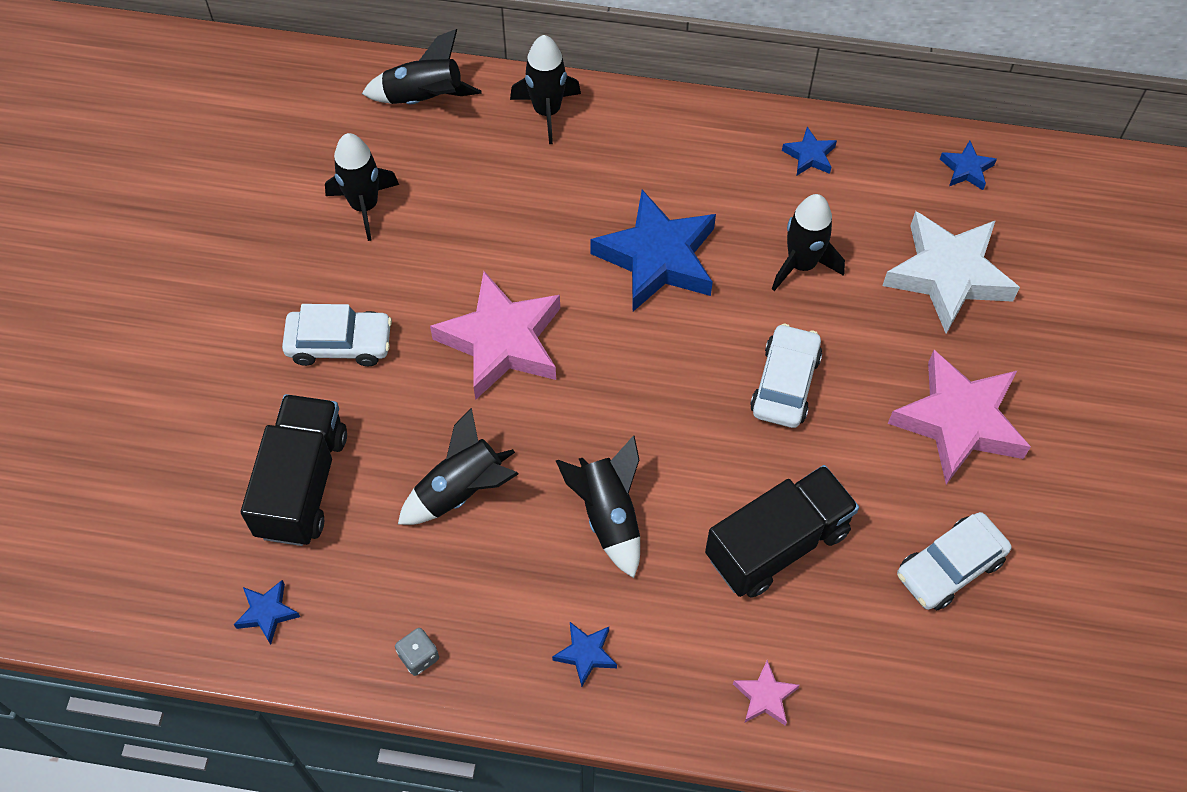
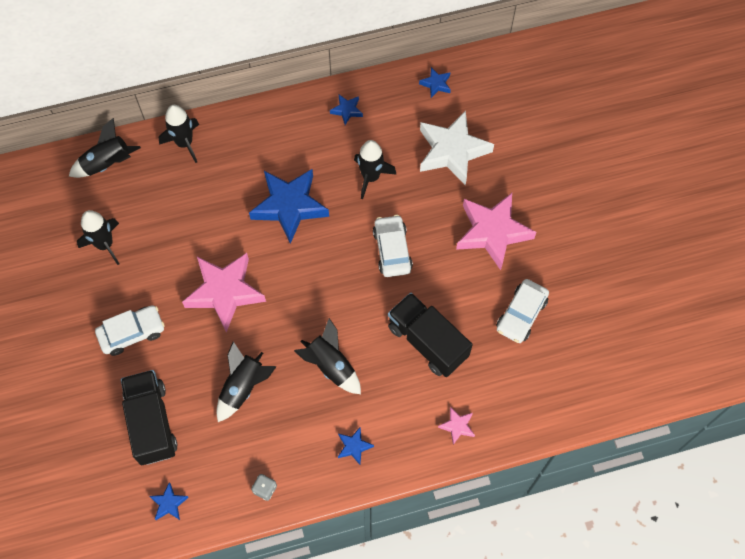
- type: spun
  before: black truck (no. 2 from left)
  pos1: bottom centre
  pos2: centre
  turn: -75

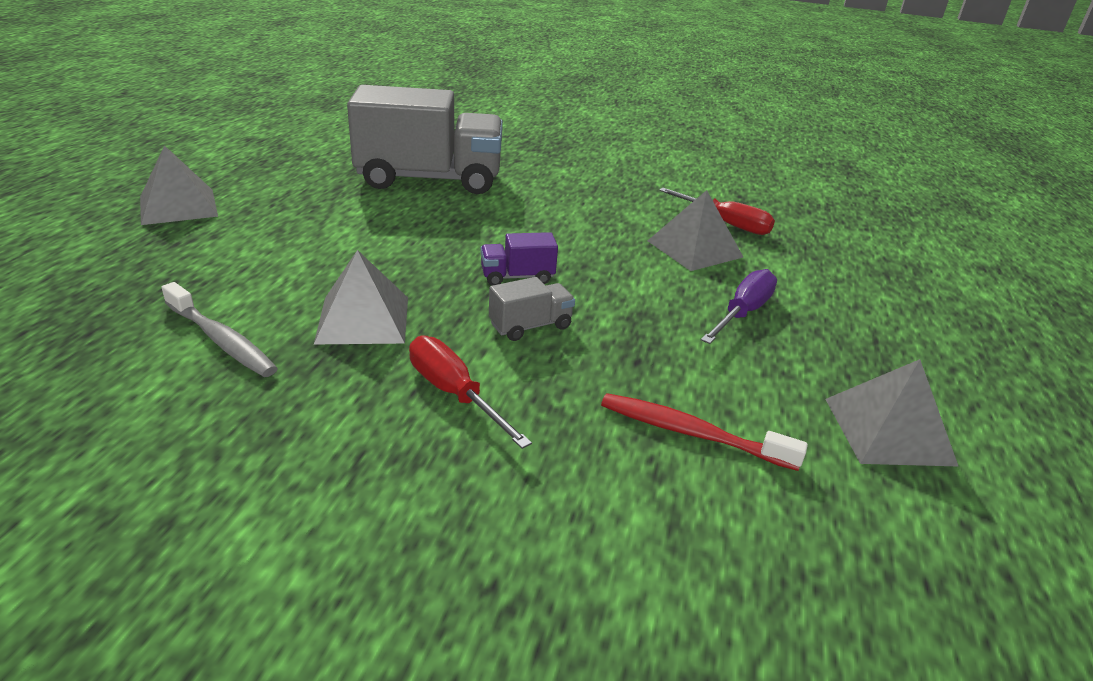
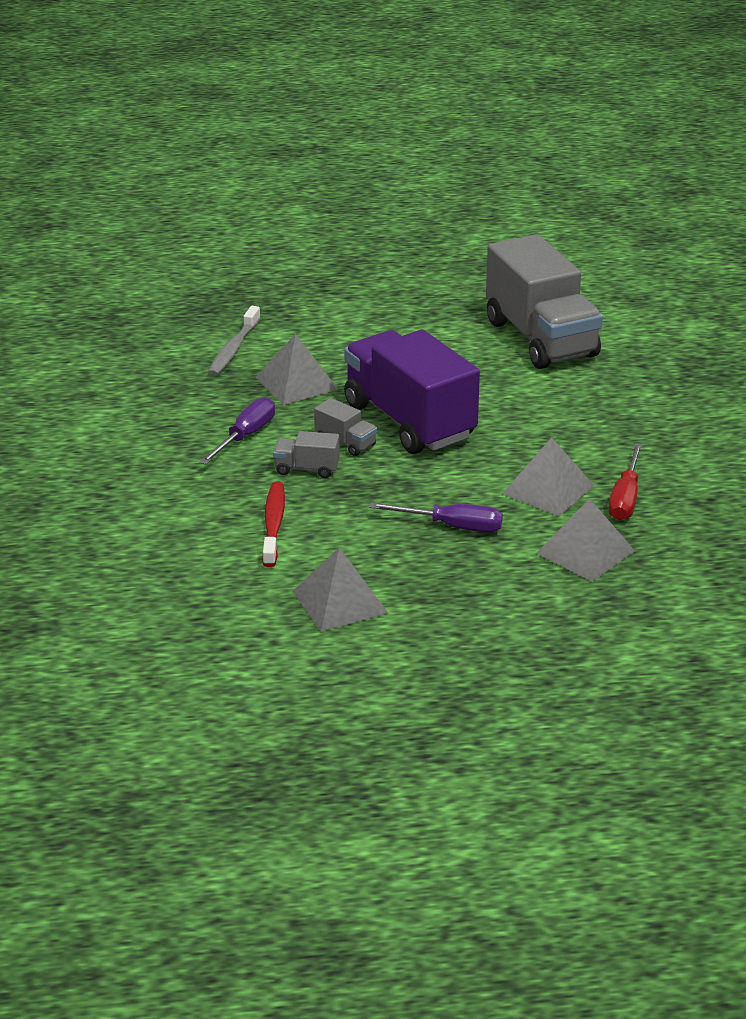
- type: relocated
  before: grey pyramid (no. 1 from left in the first image)
  after: grey pyramid (no. 4 from left)
  pos1: top left
  pos2: middle right
- type: colour
  before: red screwdriver (no. 1 from left)
  after: purple screwdriver (no. 1 from left)
  pos1: centre
  pos2: middle left
- type: size
  before: purple truck
  pos1: centre
  pos2: centre
  scale: 2.46
- type: appeared
  after: grey truck (no. 1 from left)
  pos2: centre

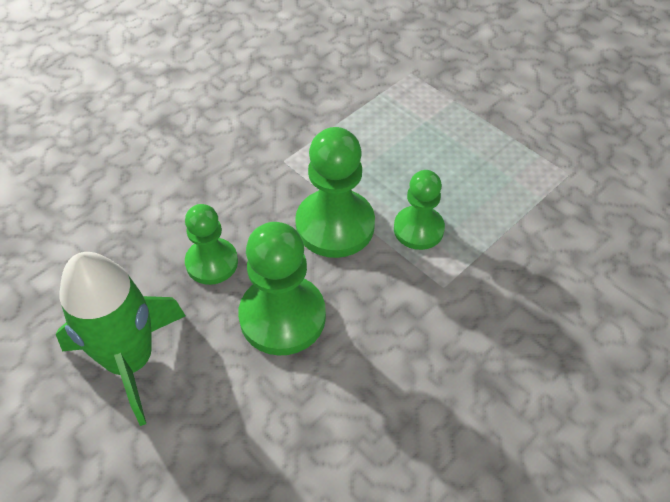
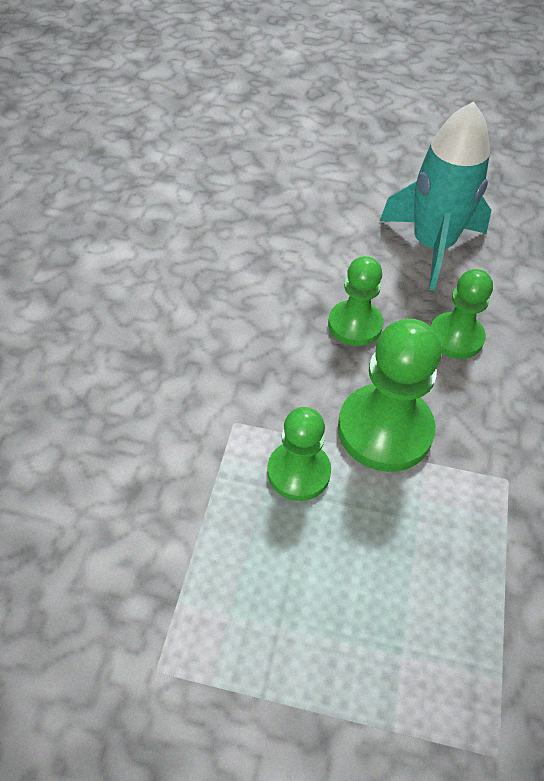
- type: colour
  before: green rocket
  after: turquoise rocket
  pos1: bottom left
  pos2: top right
- type: size
  before: green pawn (no. 2 from left)
  pos1: centre
  pos2: centre
  scale: 0.64

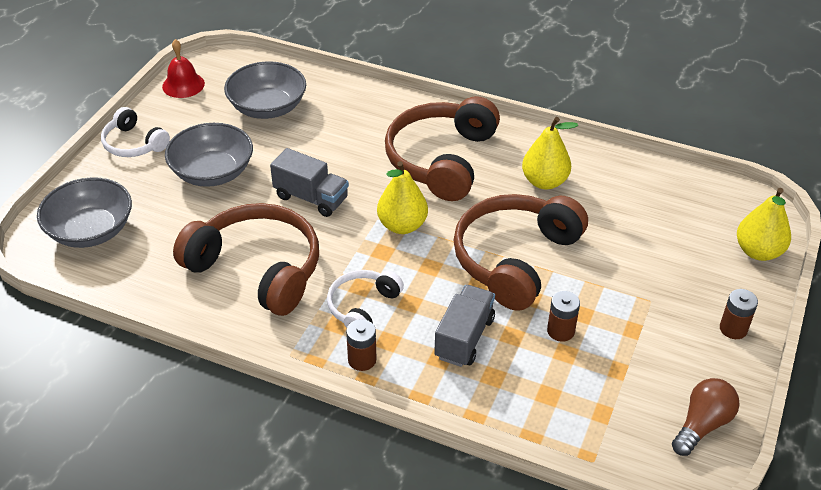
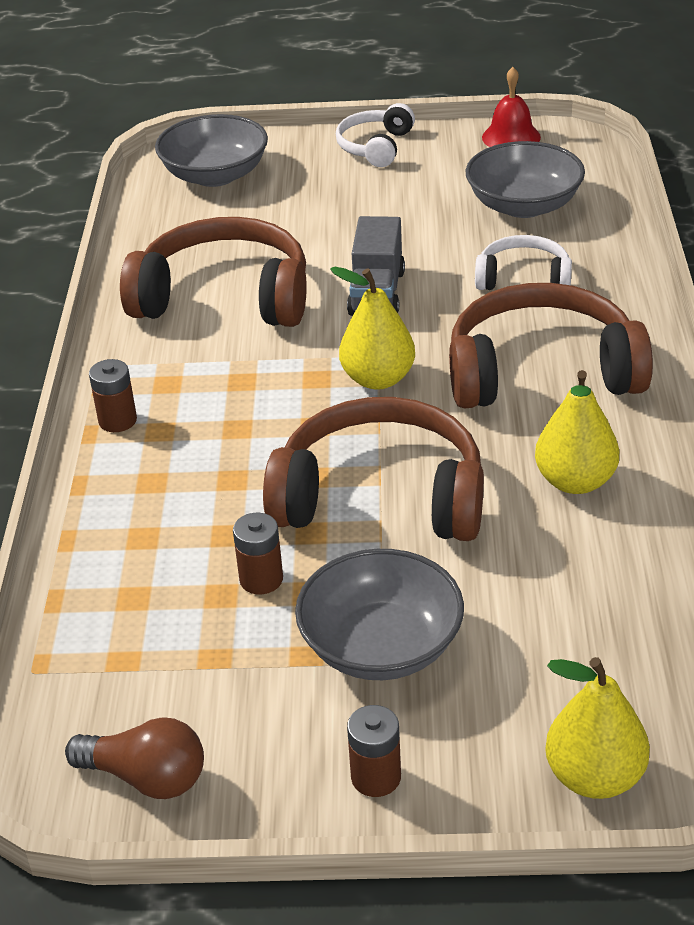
- type: relocated
  before: grey bowl (no. 2 from left)
  pos1: top left
  pos2: centre
- type: spun
  before: brown headphones (no. 1 from left)
  pos1: middle left
  pos2: top left
  turn: -90
- type: relocated
  before: white headphones (no. 2 from left)
  pos1: centre
  pos2: top right
- type: missing
  before: grey truck (no. 2 from left)
  pos1: centre

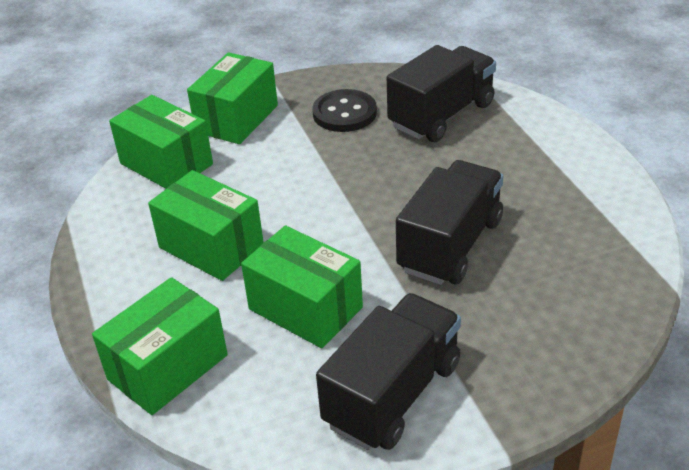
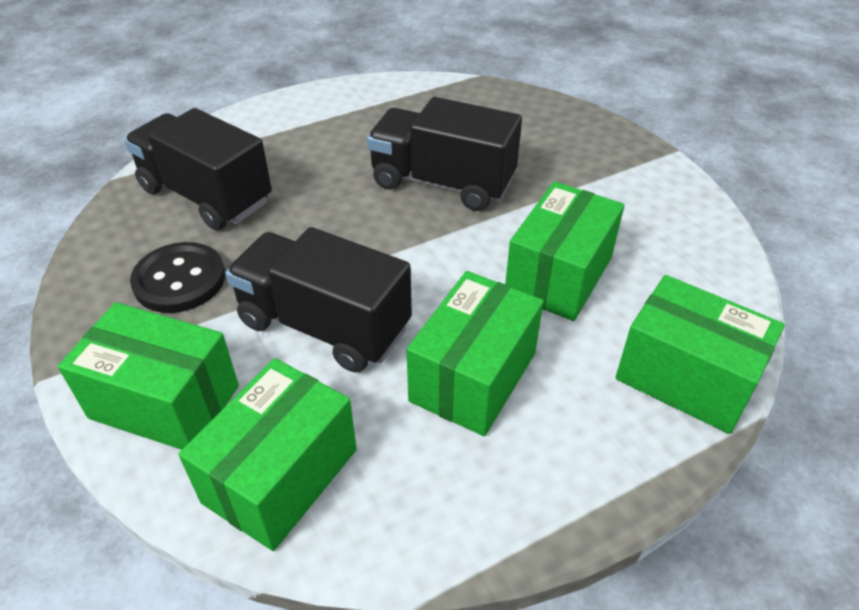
- type: relocated
  before: black truck (no. 1 from left in the first image)
  after: black truck (no. 2 from left)
  pos1: bottom centre
  pos2: centre

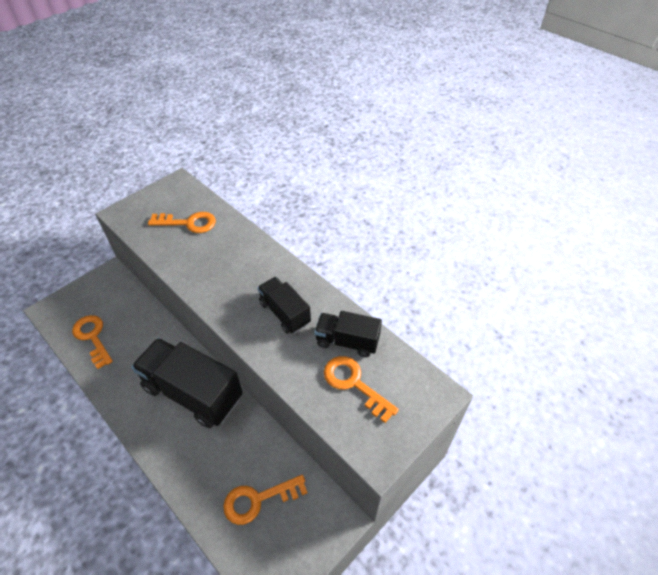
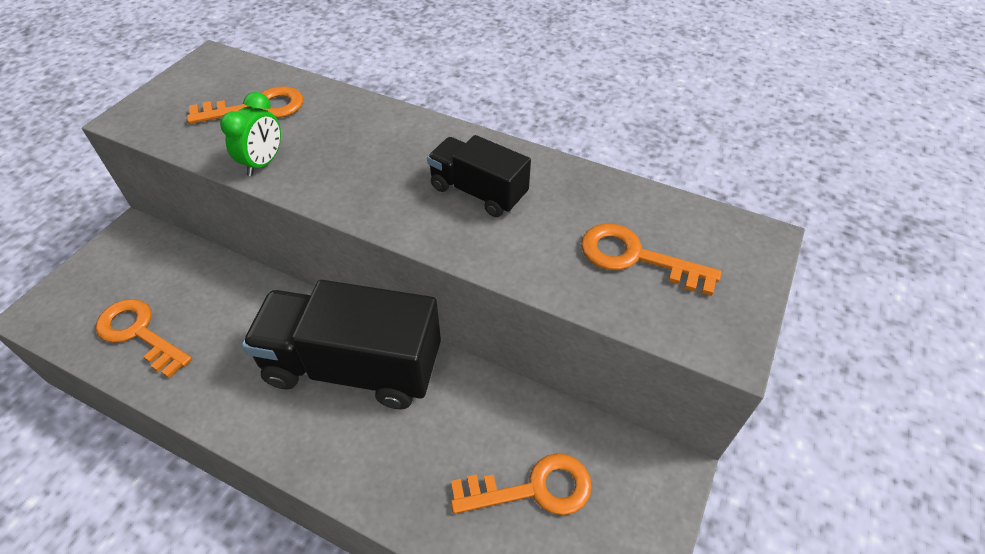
- type: spun
  before: orange key (no. 3 from left)
  pos1: bottom centre
  pos2: bottom centre
  turn: -150
- type: missing
  before: black truck (no. 3 from left)
  pos1: centre
- type: appeared
  after: green clock
  pos2: top left

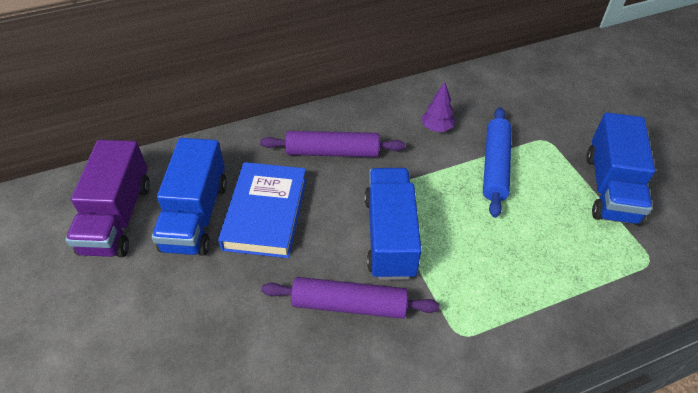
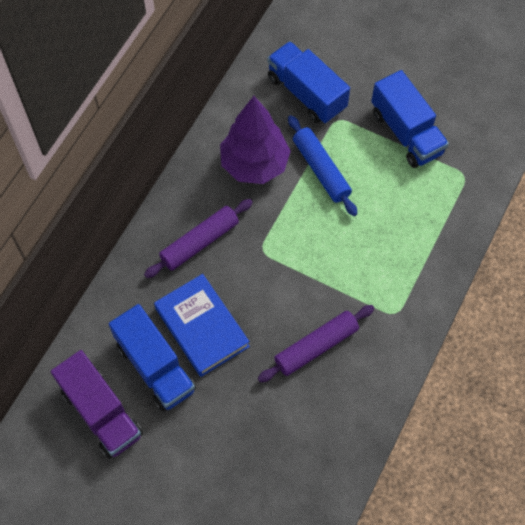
- type: relocated
  before: blue truck (no. 2 from left)
  pos1: centre
  pos2: top centre
- type: size
  before: purple tree
  pos1: top centre
  pos2: top centre
  scale: 2.25

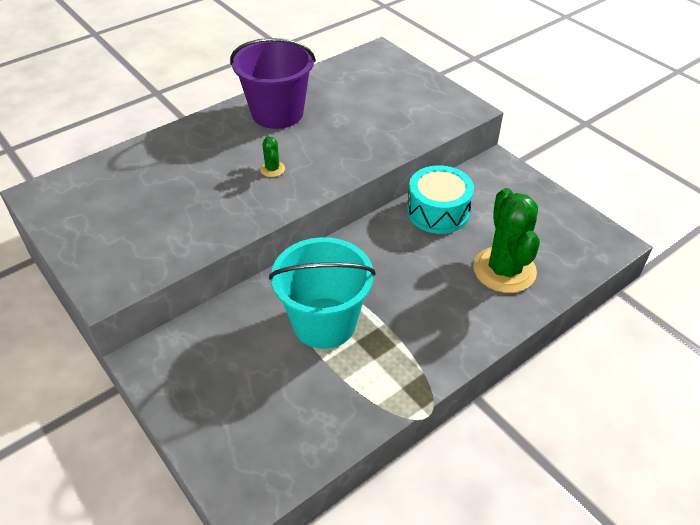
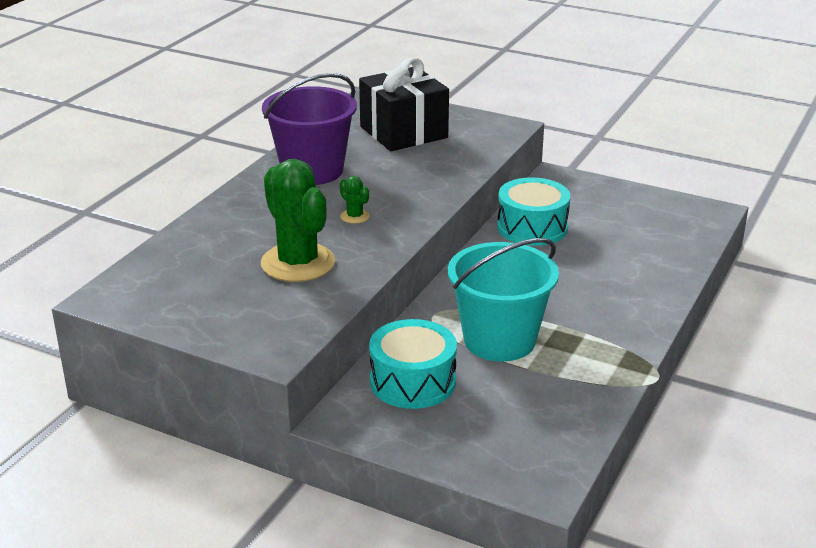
- type: relocated
  before: green cactus (no. 2 from left in the first image)
  after: green cactus (no. 1 from left)
  pos1: middle right
  pos2: centre
- type: appeared
  after: black gift
  pos2: top centre
- type: appeared
  after: turquoise drum (no. 1 from left)
  pos2: centre

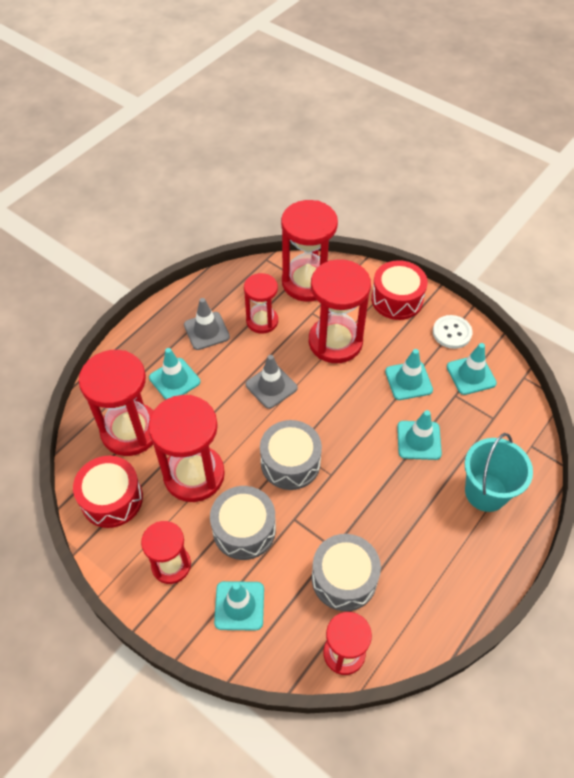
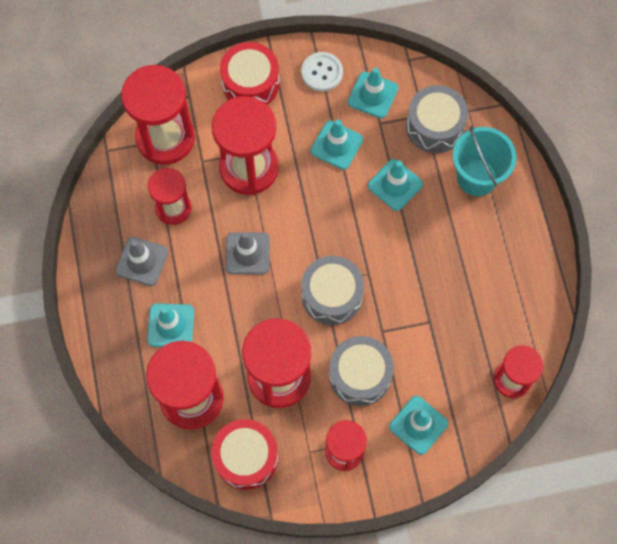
- type: relocated
  before: grey drum (no. 3 from left)
  pos1: bottom centre
  pos2: top right

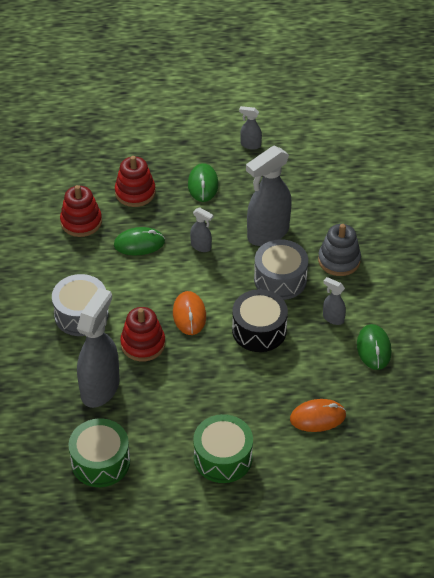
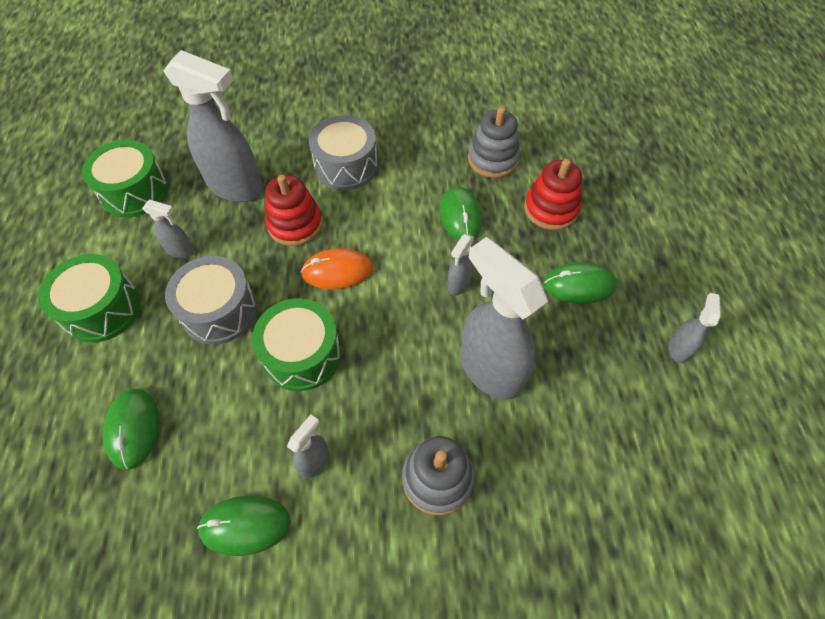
- type: colour
  before: red stacking toy (no. 1 from left)
  after: grey stacking toy (no. 2 from left)
  pos1: middle left
  pos2: top centre
- type: colour
  before: black drum
  after: green drum (no. 3 from left)
  pos1: centre
  pos2: centre
- type: relocated
  before: grey drum (no. 2 from left in the first image)
  after: grey drum (no. 1 from left)
  pos1: centre
  pos2: middle left
- type: colour
  before: orange mouse (no. 2 from left)
  after: green mouse (no. 1 from left)
  pos1: bottom right
  pos2: bottom left
- type: appeared
  after: grey spray bottle (no. 1 from left)
  pos2: middle left

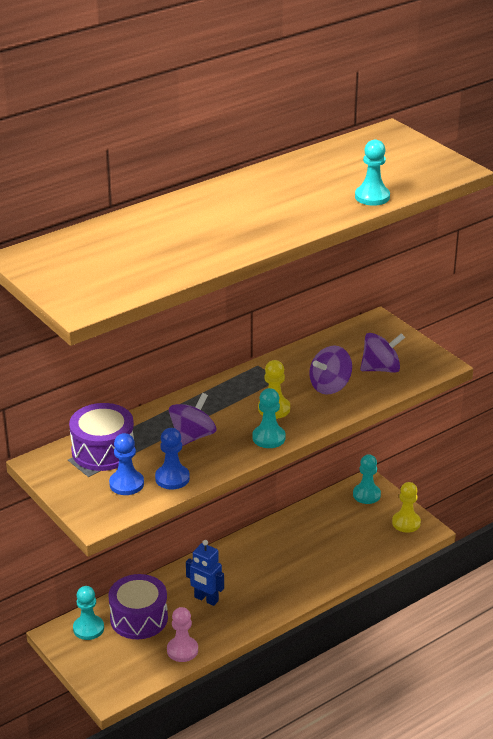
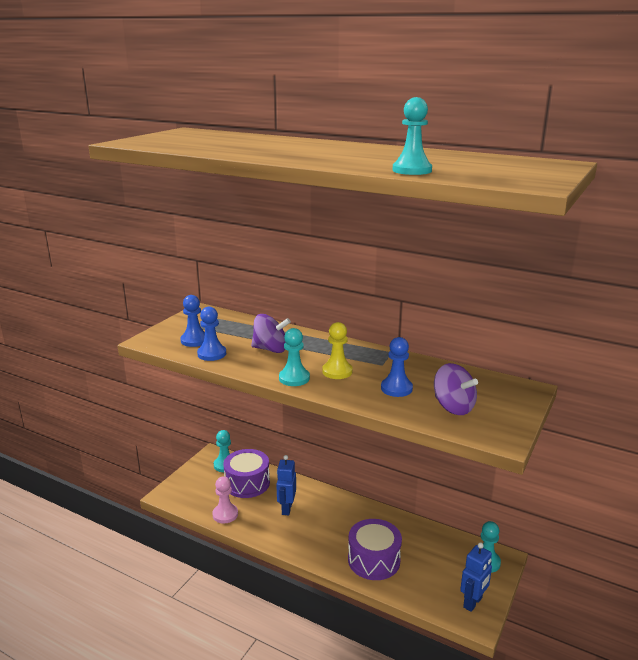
- type: relocated
  before: purple drum (no. 1 from left in the first image)
  after: purple drum (no. 2 from left)
  pos1: middle left
  pos2: bottom centre
- type: exchanged
  before: purple spinning top (no. 2 from left)
  after: blue pawn (no. 3 from left)
  pos1: middle right
  pos2: centre
- type: exchanged
  before: yellow pawn (no. 2 from left)
  after: blue robot (no. 2 from left)
  pos1: bottom right
  pos2: bottom right

